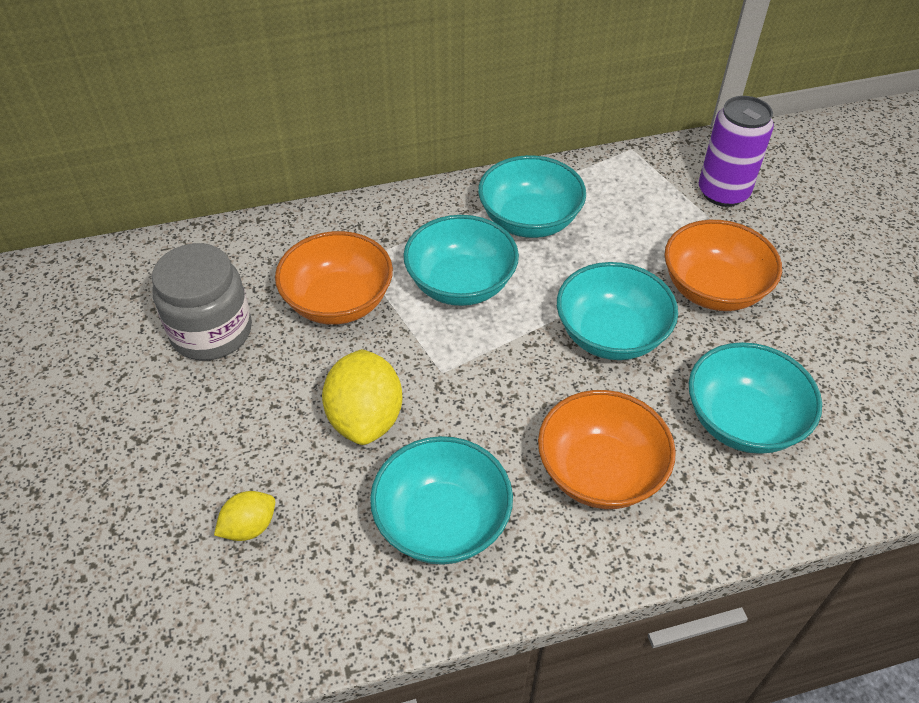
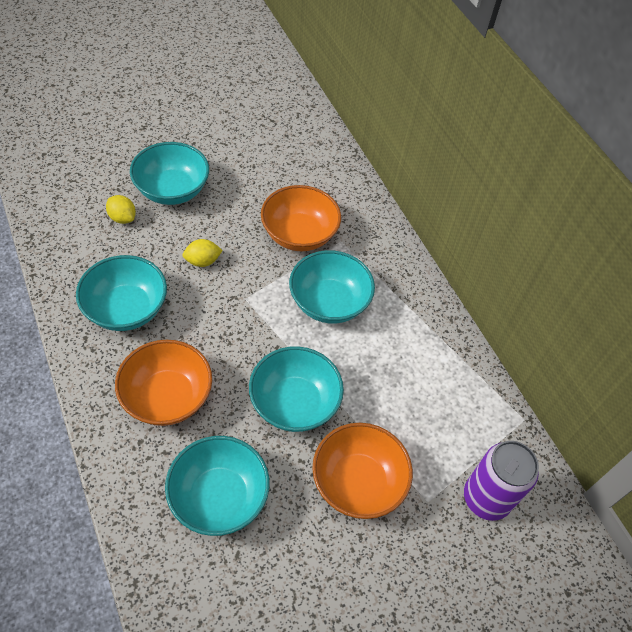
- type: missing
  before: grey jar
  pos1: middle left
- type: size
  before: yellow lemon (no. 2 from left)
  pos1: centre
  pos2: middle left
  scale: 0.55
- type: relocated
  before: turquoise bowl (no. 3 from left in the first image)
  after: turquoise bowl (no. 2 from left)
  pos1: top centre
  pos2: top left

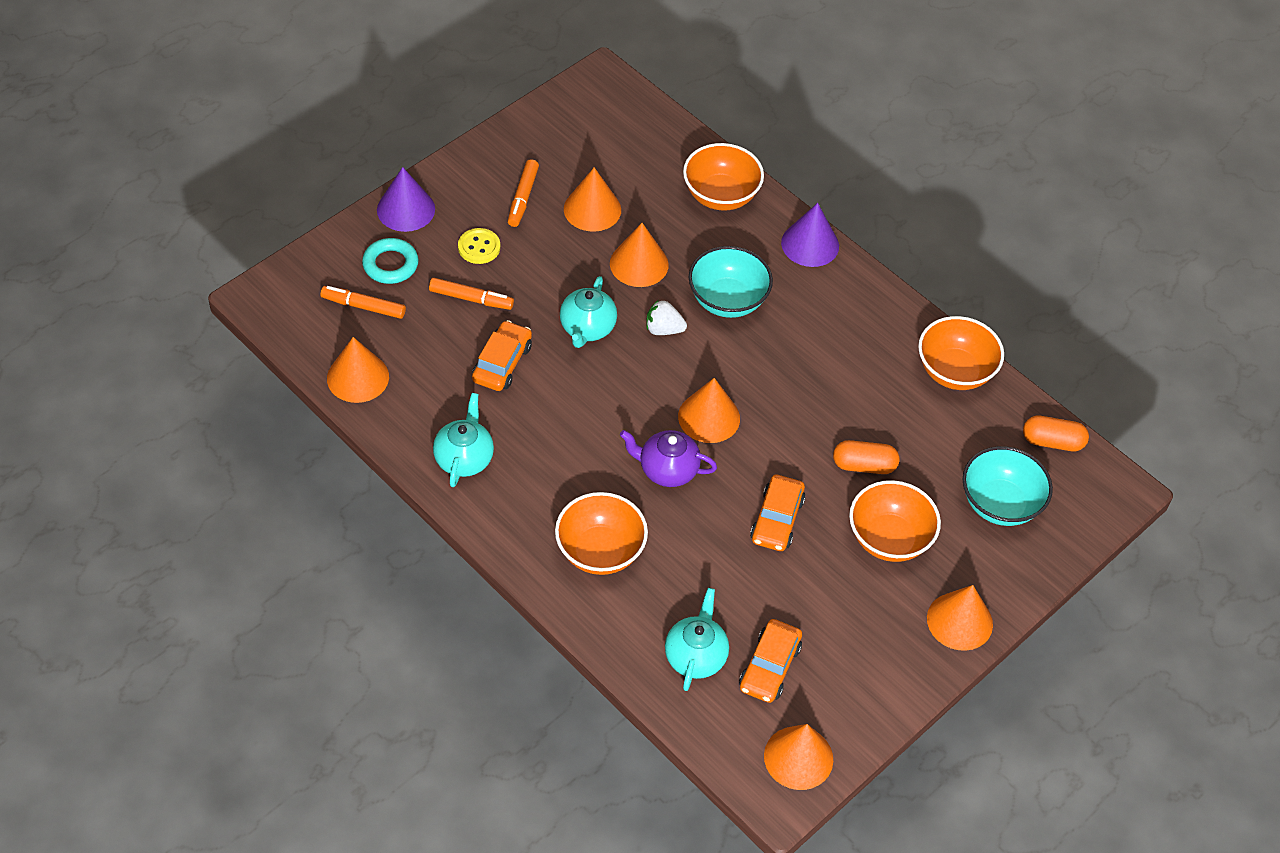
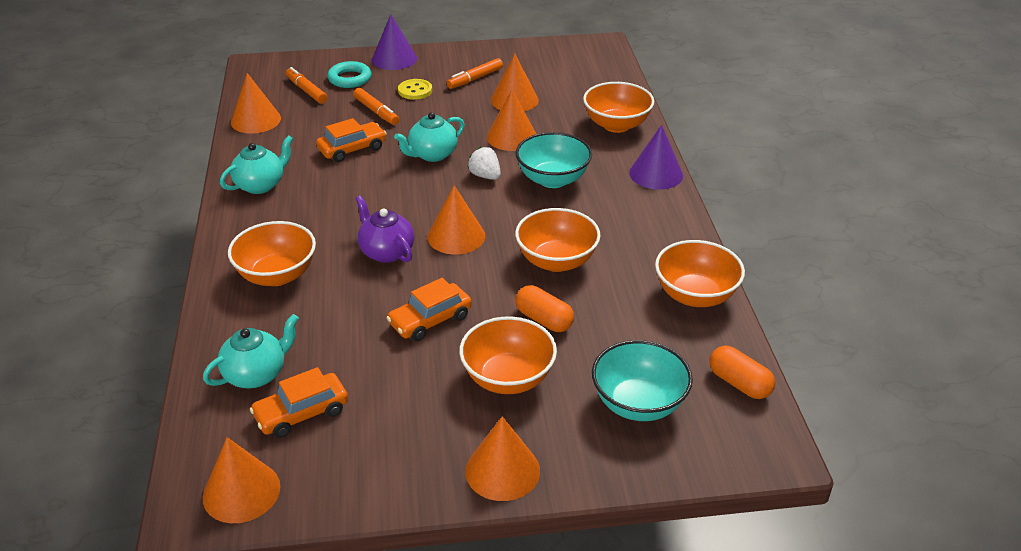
- type: appeared
  after: orange bowl (no. 3 from left)
  pos2: centre

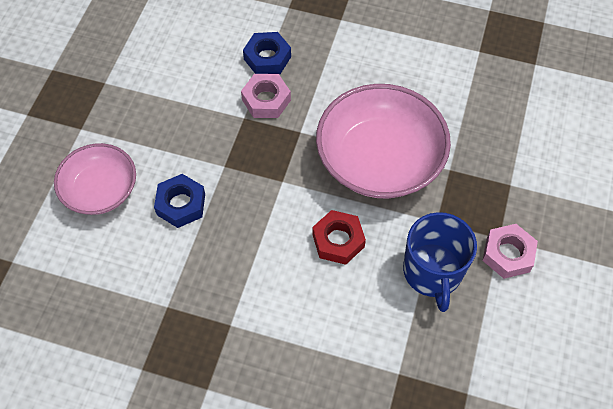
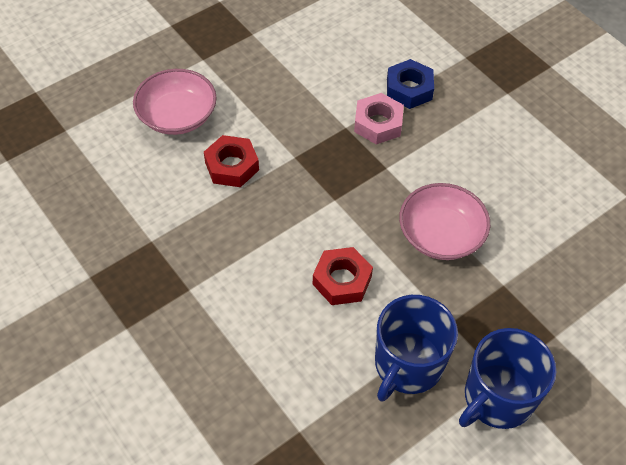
- type: colour
  before: blue nut (no. 1 from left)
  after: red nut (no. 1 from left)
  pos1: middle left
  pos2: centre
- type: size
  before: pink bowl (no. 2 from left)
  pos1: centre
  pos2: middle right
  scale: 0.61
- type: exchanged
  before: pink nut (no. 2 from left)
  after: blue mug (no. 2 from left)
  pos1: middle right
  pos2: bottom right

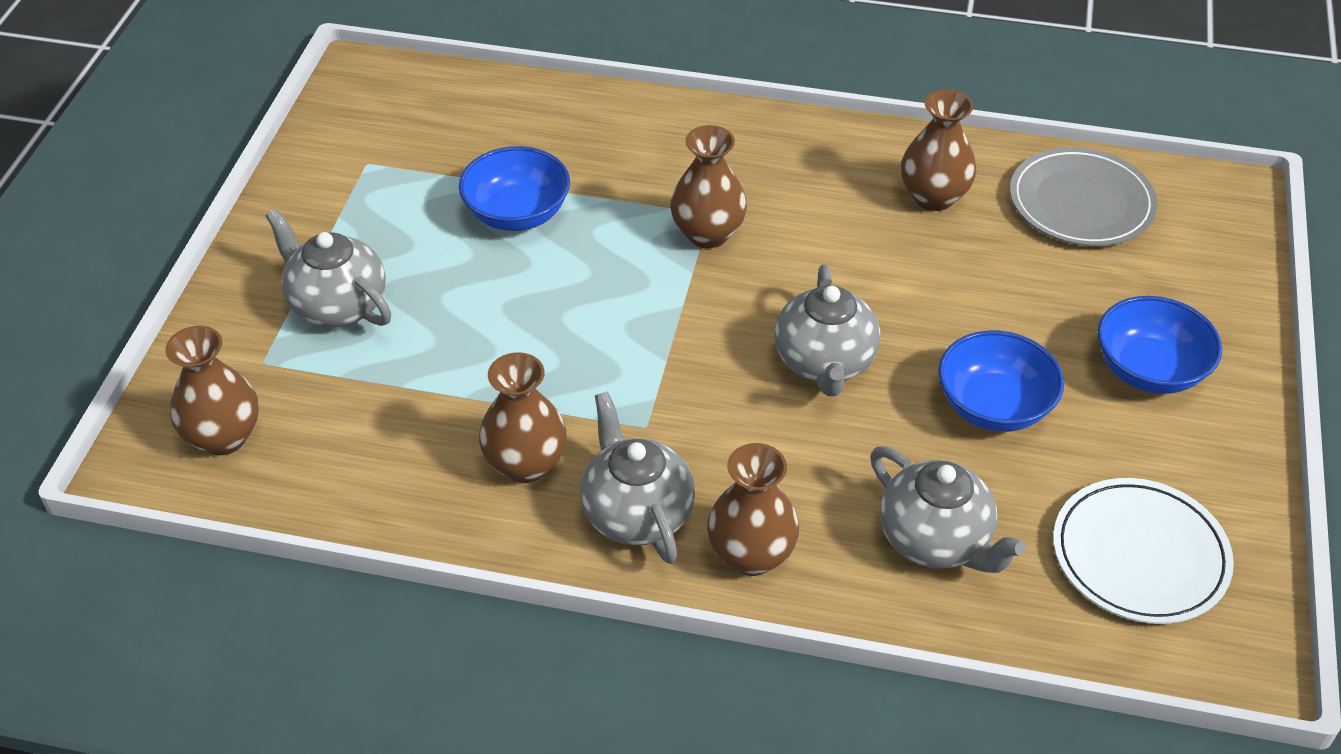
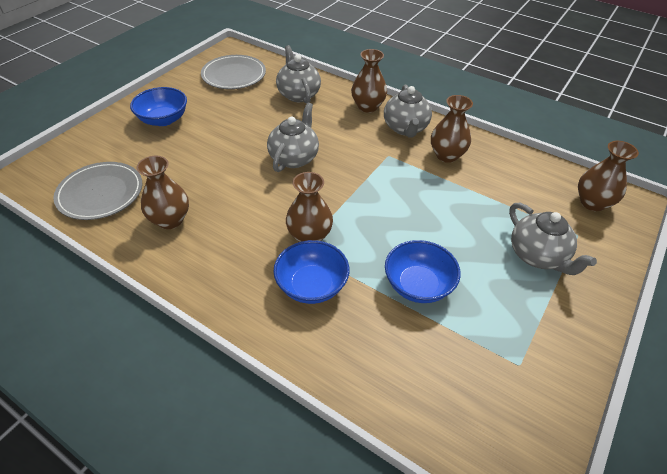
- type: relocated
  before: blue bowl (no. 2 from left)
  pos1: middle right
  pos2: centre
- type: colour
  before: white plate
  after: grey plate (no. 2 from left)
  pos1: bottom right
  pos2: top centre

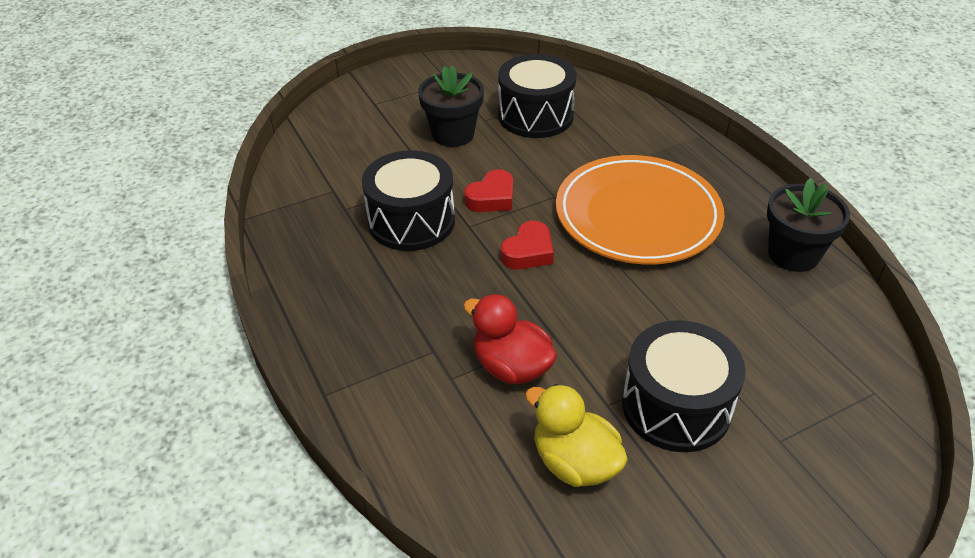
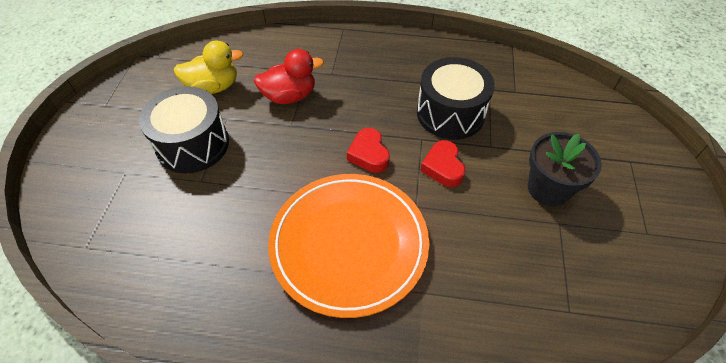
- type: missing
  before: black drum (no. 2 from left)
  pos1: top centre
- type: missing
  before: black flower pot (no. 2 from left)
  pos1: middle right

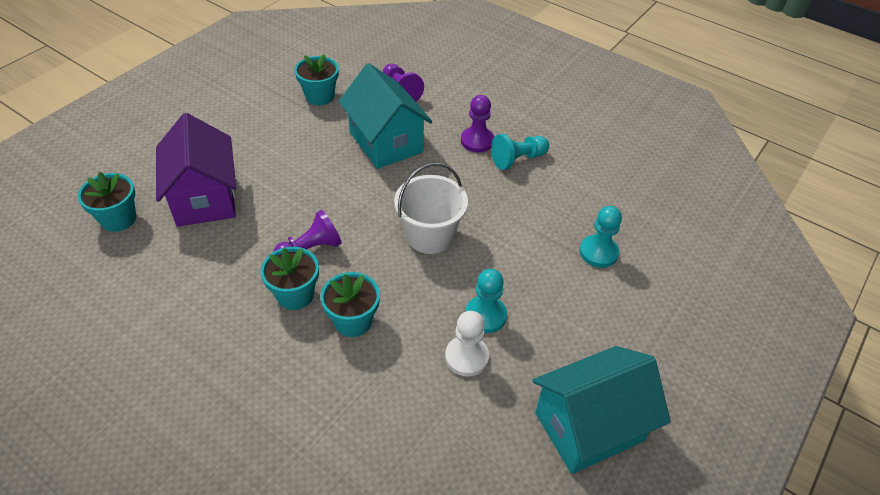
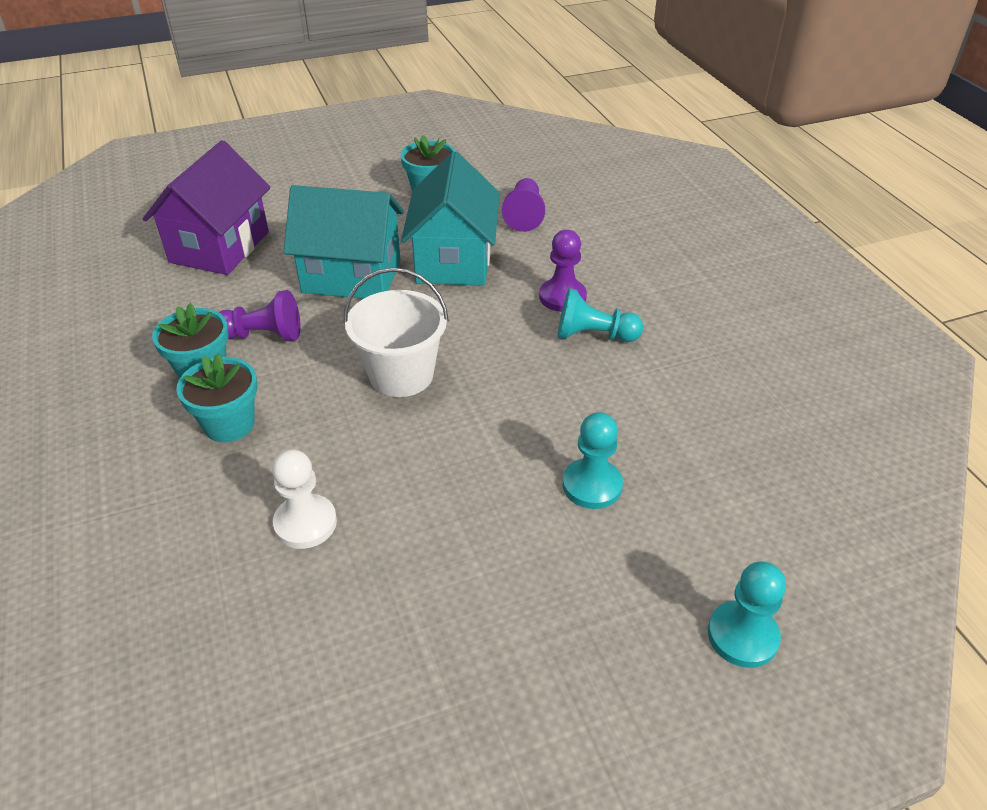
- type: missing
  before: turquoise flower pot (no. 1 from left)
  pos1: middle left
- type: relocated
  before: turquoise pawn (no. 1 from left in the first image)
  after: turquoise pawn (no. 3 from left)
  pos1: centre
  pos2: bottom right
- type: relocated
  before: turquoise house (no. 2 from left in the first image)
  after: turquoise house (no. 1 from left)
  pos1: bottom right
  pos2: top centre

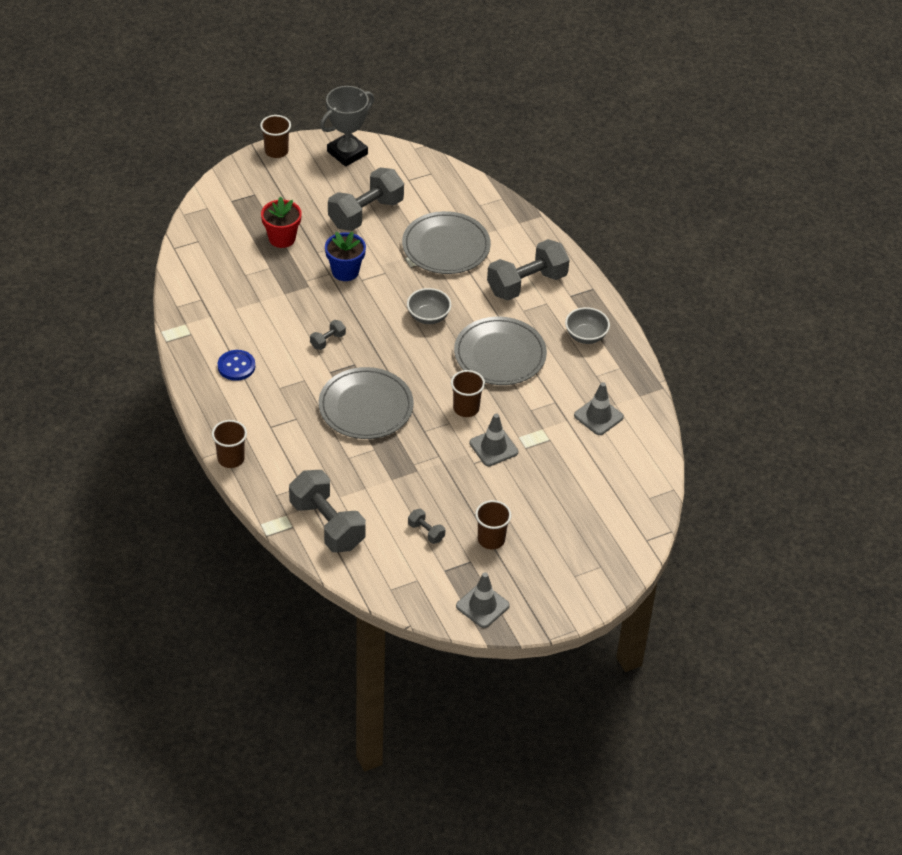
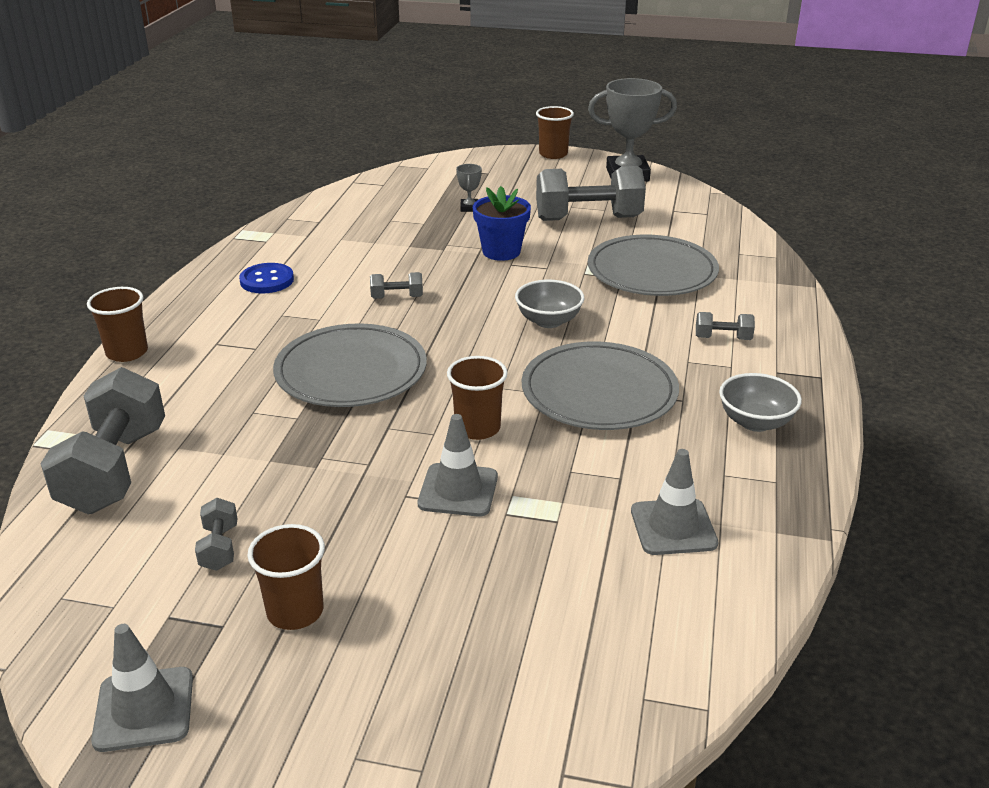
- type: exchanged
  before: red flower pot
  after: grey trophy (no. 1 from left)
  pos1: top left
  pos2: top centre
- type: size
  before: grey dumbbell (no. 5 from left)
  pos1: top centre
  pos2: middle right
  scale: 0.44

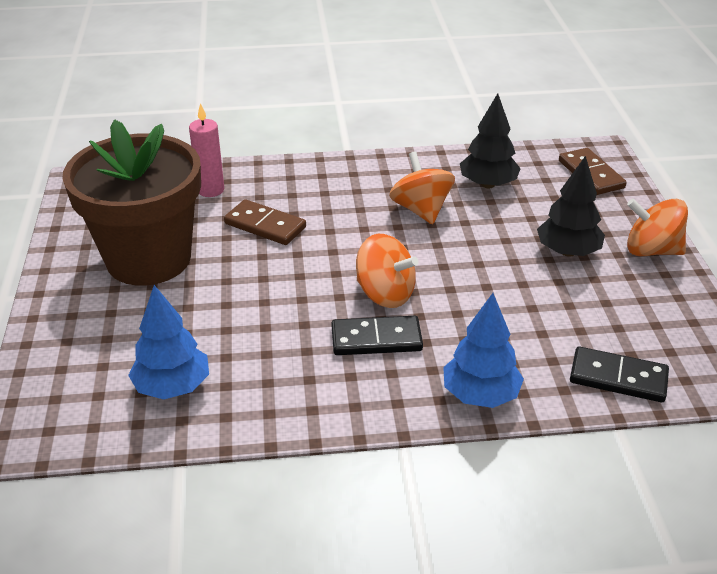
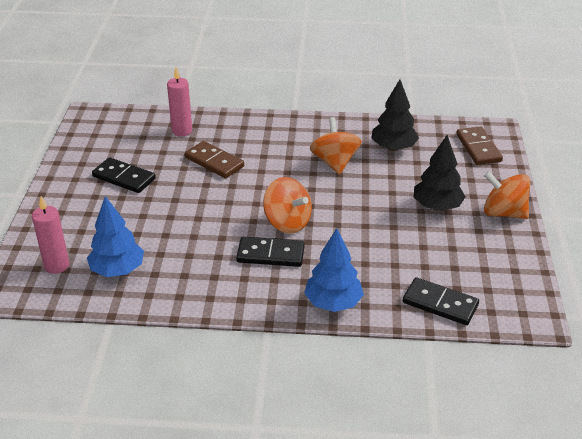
- type: exchanged
  before: brown flower pot
  after: black domino (no. 1 from left)
  pos1: middle left
  pos2: middle left
- type: appeared
  after: pink candle (no. 1 from left)
  pos2: middle left

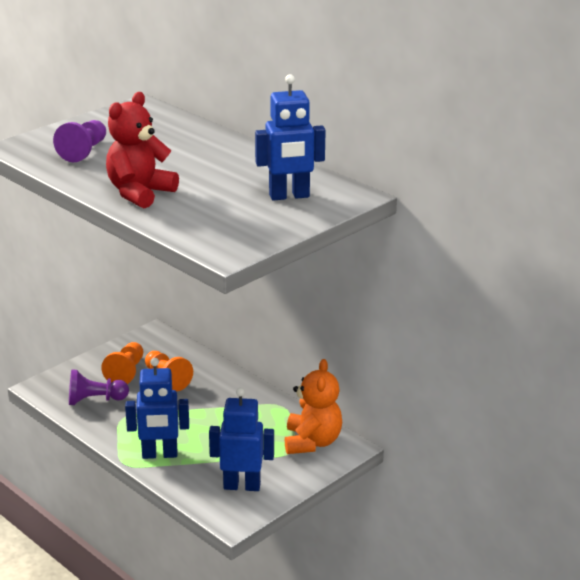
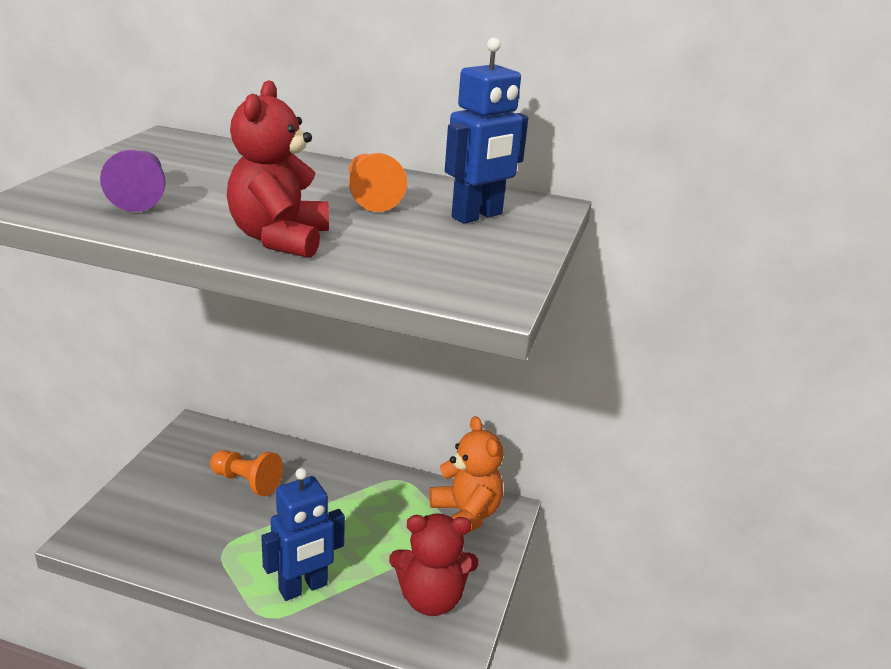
- type: missing
  before: purple pawn (no. 2 from left)
  pos1: bottom left
- type: relocated
  before: orange pawn (no. 1 from left in the first image)
  after: orange pawn (no. 2 from left)
  pos1: middle left
  pos2: top centre
- type: exchanged
  before: blue robot (no. 2 from left)
  after: red teddy bear (no. 2 from left)
  pos1: bottom centre
  pos2: bottom centre

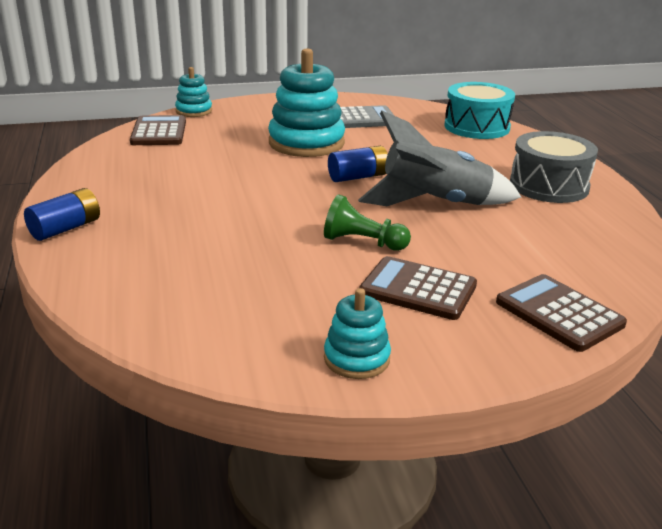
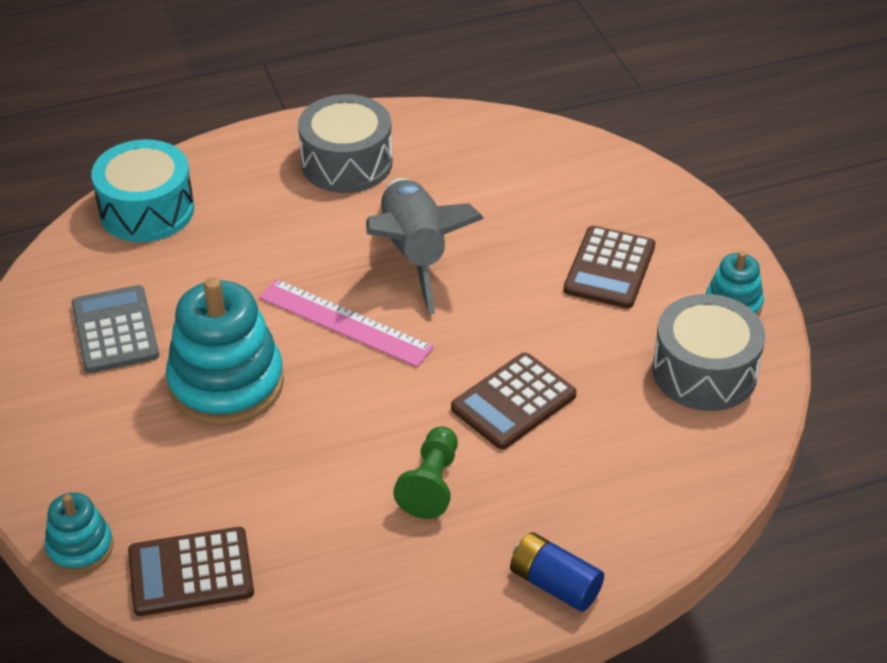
- type: relocated
  before: green pawn
  pos1: centre
  pos2: bottom centre
- type: exchanged
  before: blue battery (no. 2 from left)
  after: pink ruler
  pos1: top centre
  pos2: centre
- type: relocated
  before: brown calculator (no. 3 from left in the first image)
  after: brown calculator (no. 2 from left)
  pos1: middle right
  pos2: centre
- type: appeared
  after: grey drum (no. 2 from left)
  pos2: middle right

